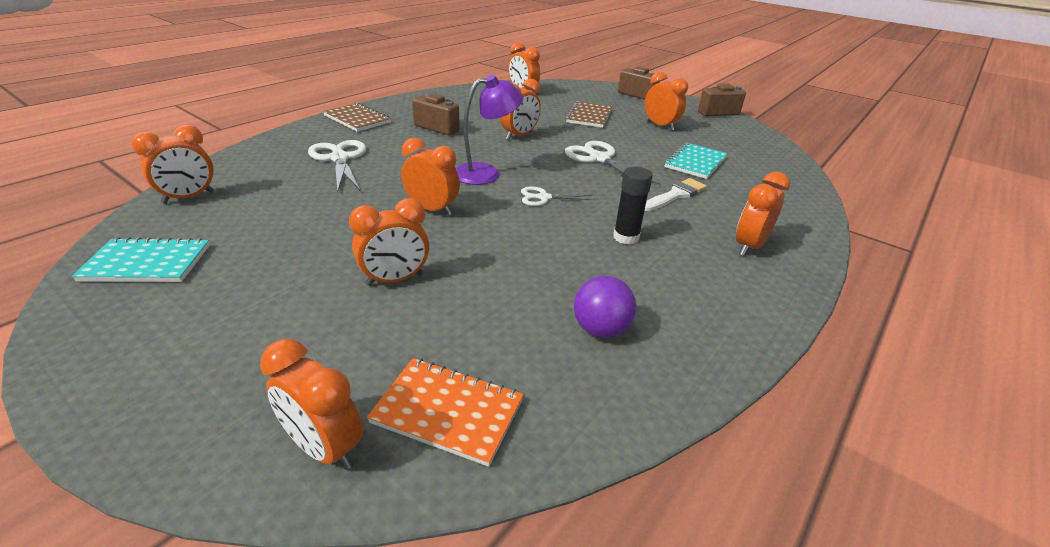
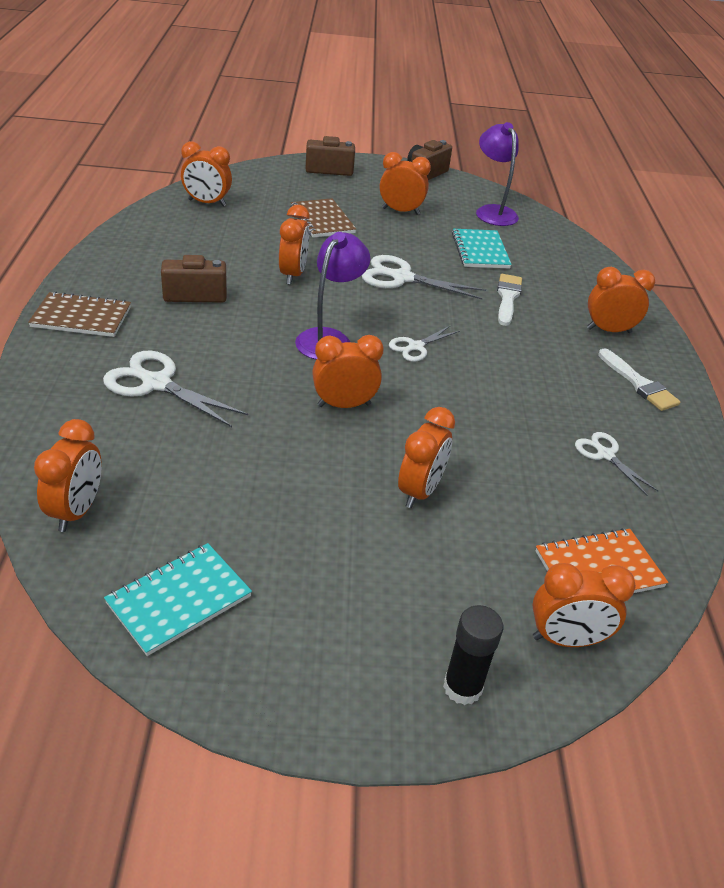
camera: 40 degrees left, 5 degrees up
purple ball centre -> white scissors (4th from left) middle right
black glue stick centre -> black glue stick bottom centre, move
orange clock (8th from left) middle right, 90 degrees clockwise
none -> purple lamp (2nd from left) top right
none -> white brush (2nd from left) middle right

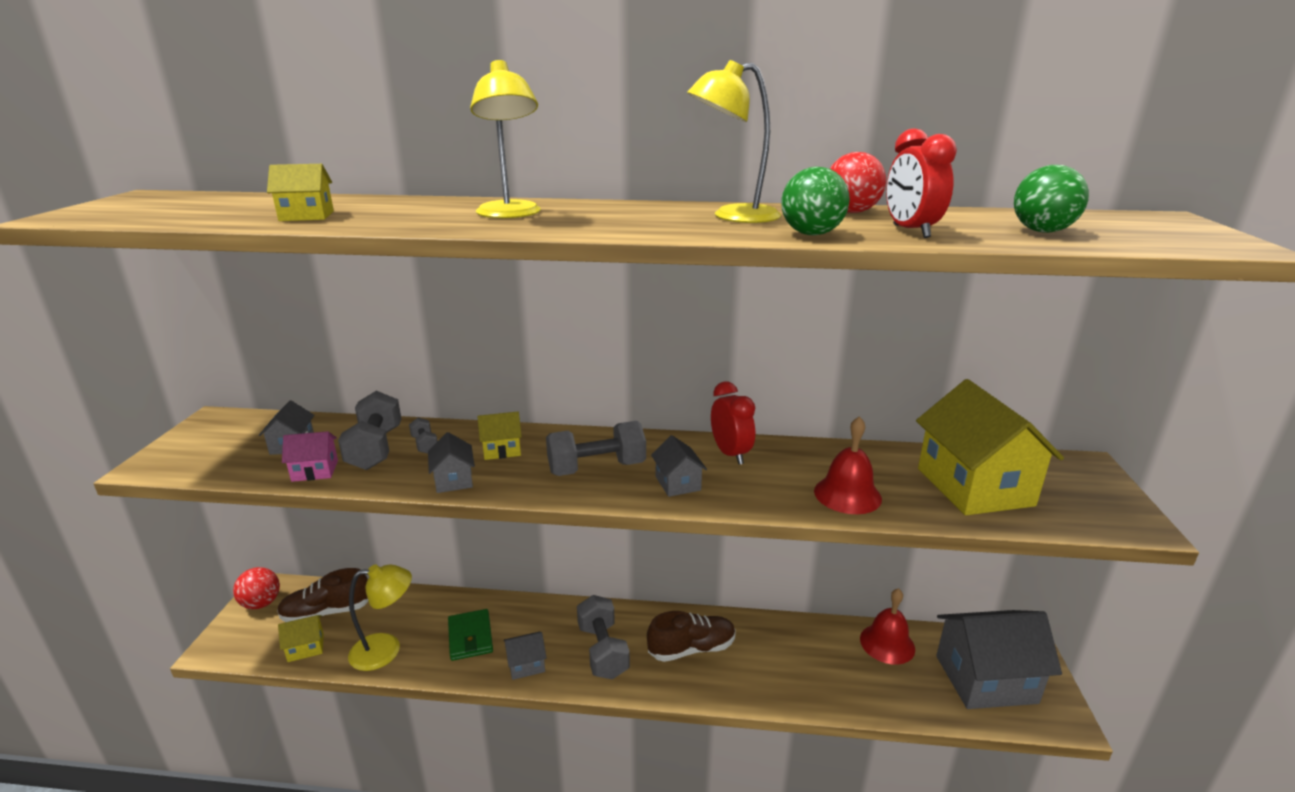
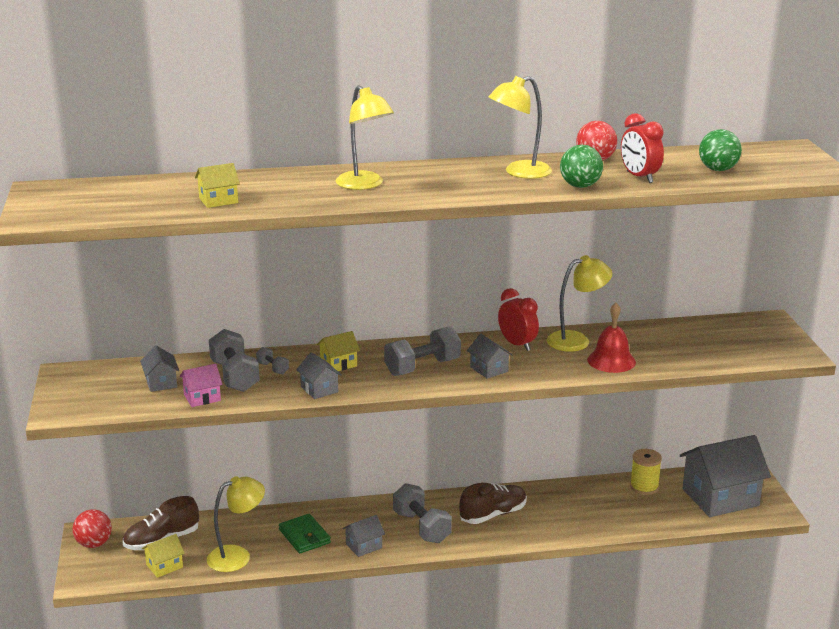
camera: 15 degrees left, 0 degrees up
red bell (2nd from left) bottom right -> yellow spool bottom right
yellow house (4th from left) middle right -> none
none -> yellow lamp (4th from left) middle right

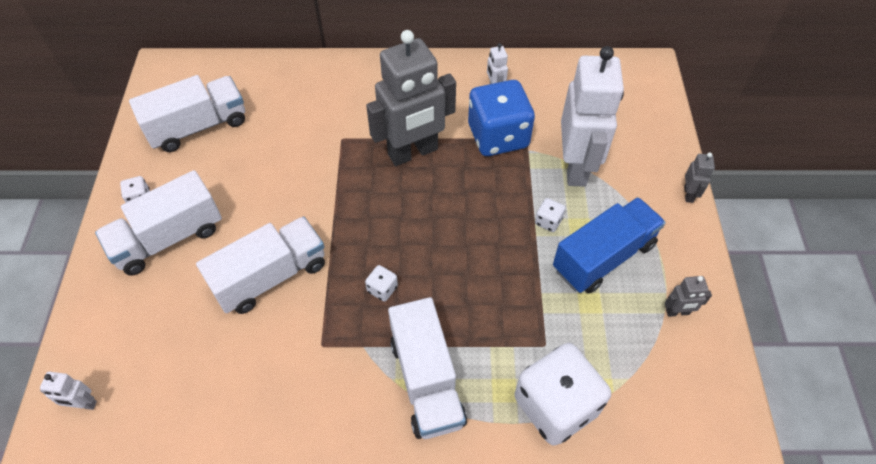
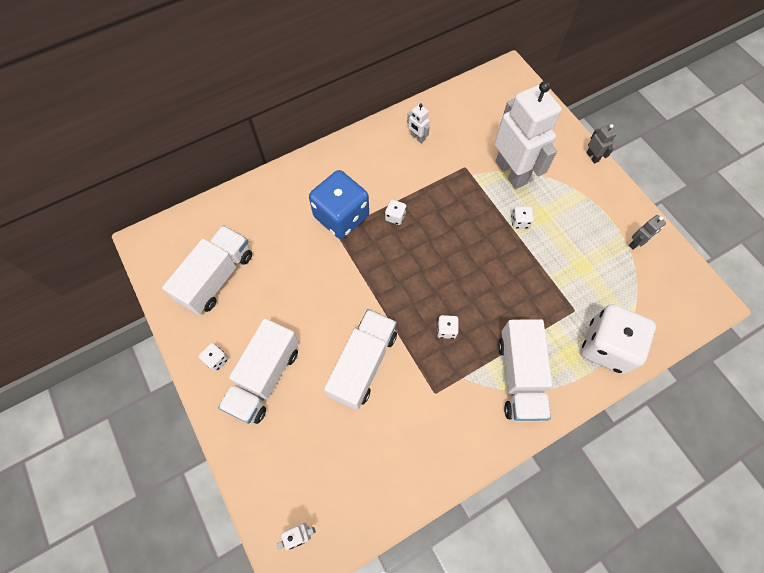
camera: 30 degrees left, 10 degrees up
grey robot (1st from left) top centre -> white dice (2nd from left) centre
white truck (4th from left) bottom centre -> white truck (4th from left) middle right, 45 degrees clockwise
blue dice top centre -> blue dice centre, move
blue truck middle right -> none

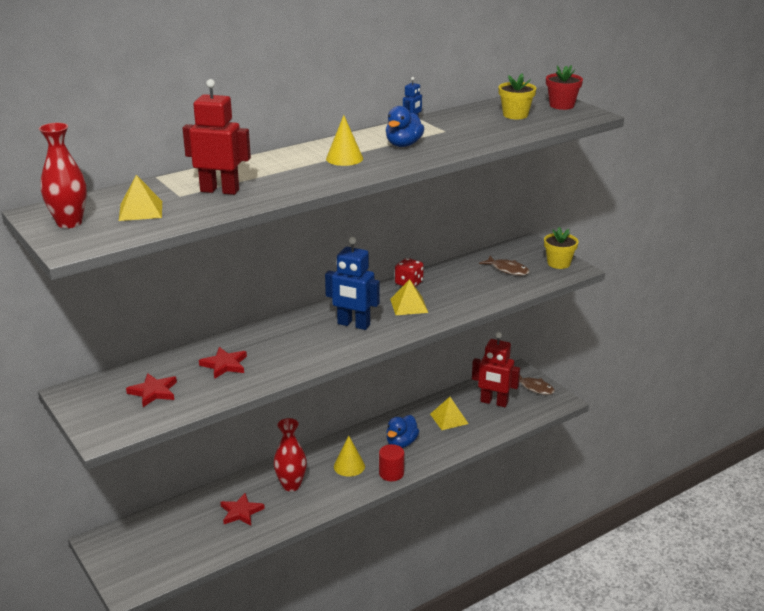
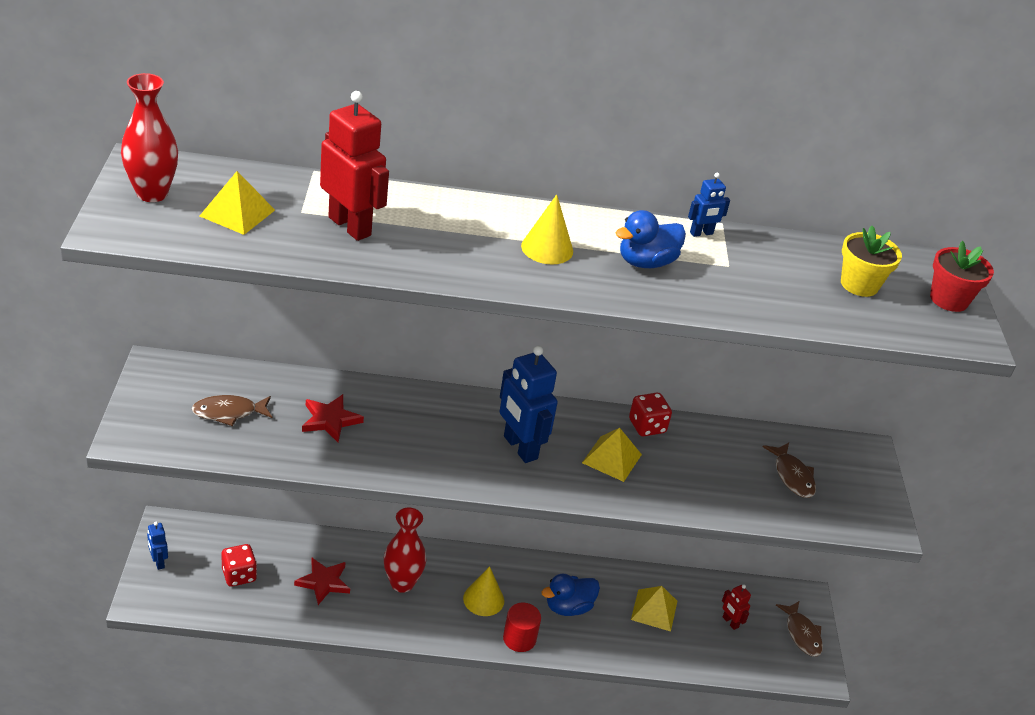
camera: 30 degrees right, 10 degrees up
red star (1st from left) middle left -> brown fish (1st from left) middle left
red robot (2nd from left) centre -> red robot (2nd from left) bottom right, x0.49
yellow flower pot (2nd from left) middle right -> none
none -> blue robot (1st from left) bottom left
none -> red dice (1st from left) bottom left

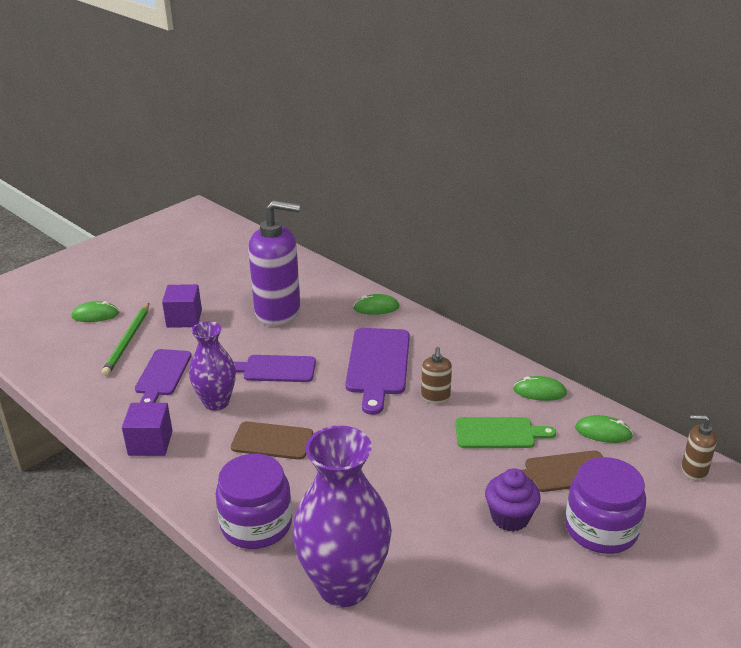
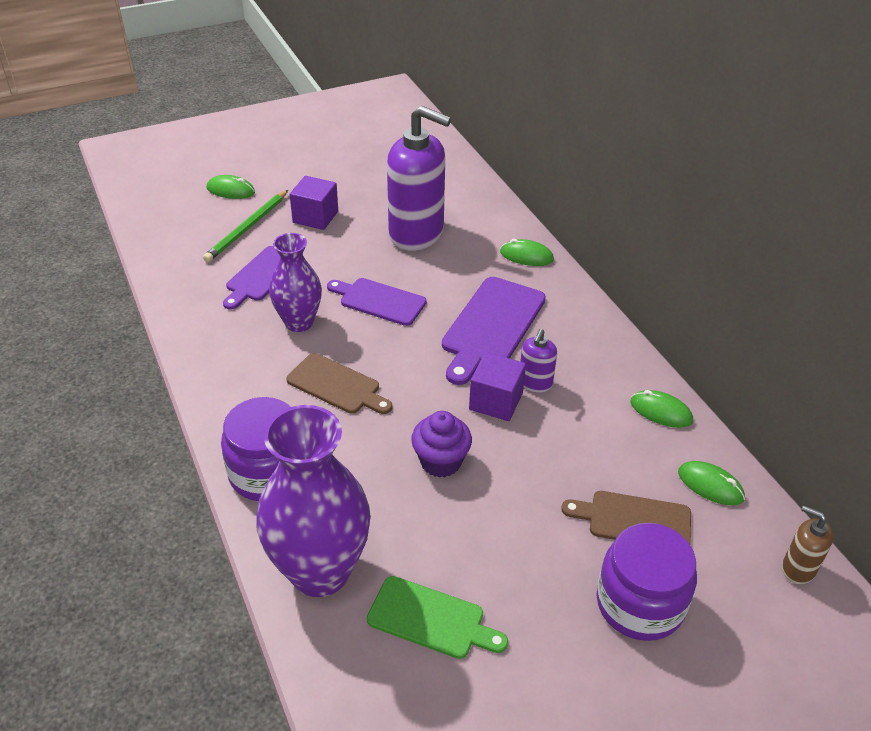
camera: 20 degrees right, 10 degrees up
purple cube (1st from left in the first image) middle left -> purple cube (2nd from left) centre, move
brown soap dispenser (1st from left) centre -> purple soap dispenser (2nd from left) centre
green cutting board bottom right -> green cutting board bottom centre, move
purple cupcake bottom right -> purple cupcake centre, move

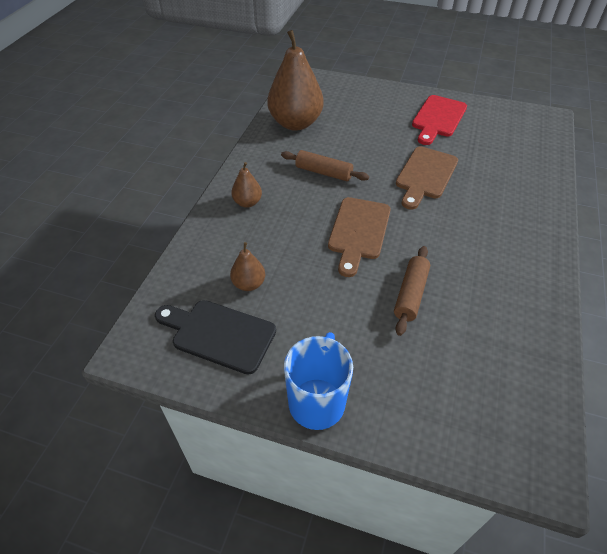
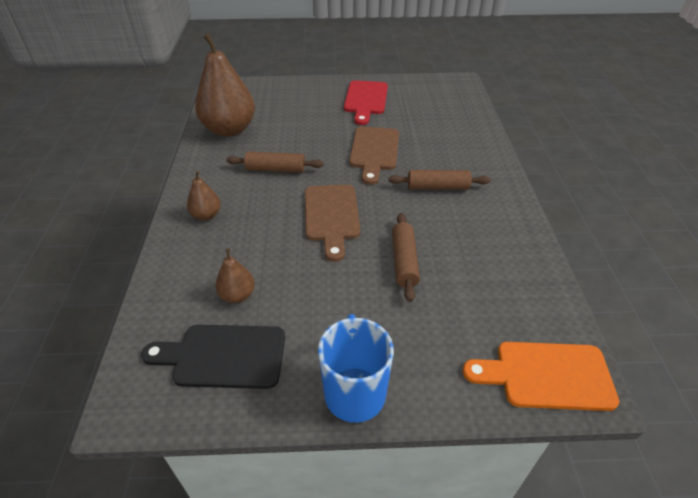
camera: 20 degrees left, 5 degrees down
none -> brown rolling pin (3rd from left) centre
none -> orange cutting board bottom right

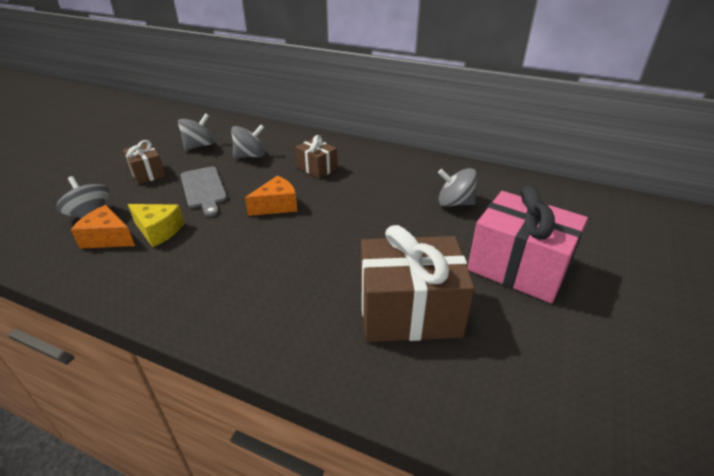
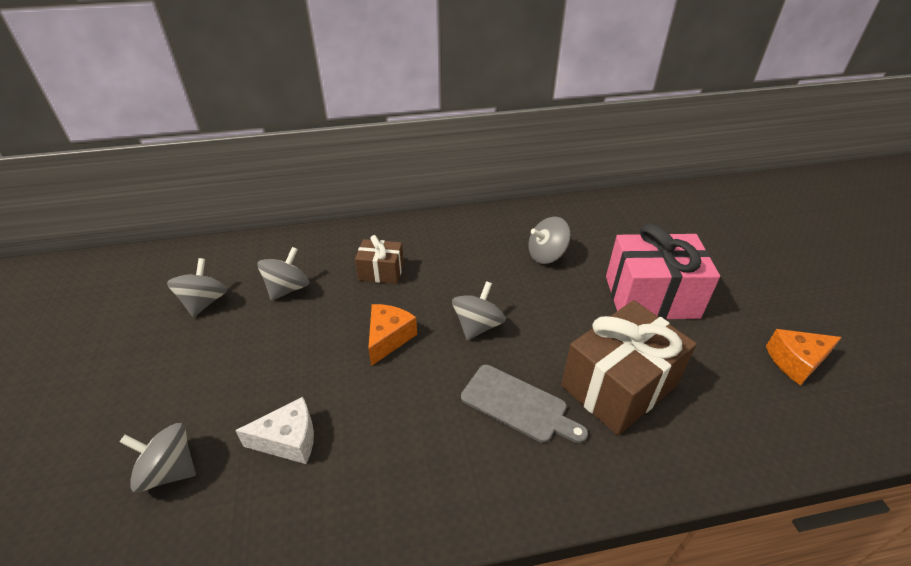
camera: 35 degrees left, 5 degrees up
orange cheese (1st from left in the first image) middle left -> orange cheese (2nd from left) middle right, move
brown gift (1st from left) middle left -> none
yellow cheese middle left -> white cheese bottom left
grey cutting board middle left -> grey cutting board bottom centre, move
none -> grey spinning top (4th from left) centre

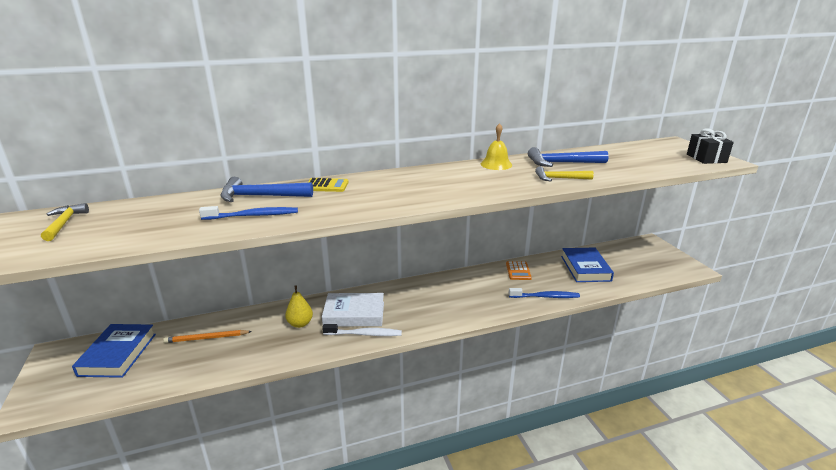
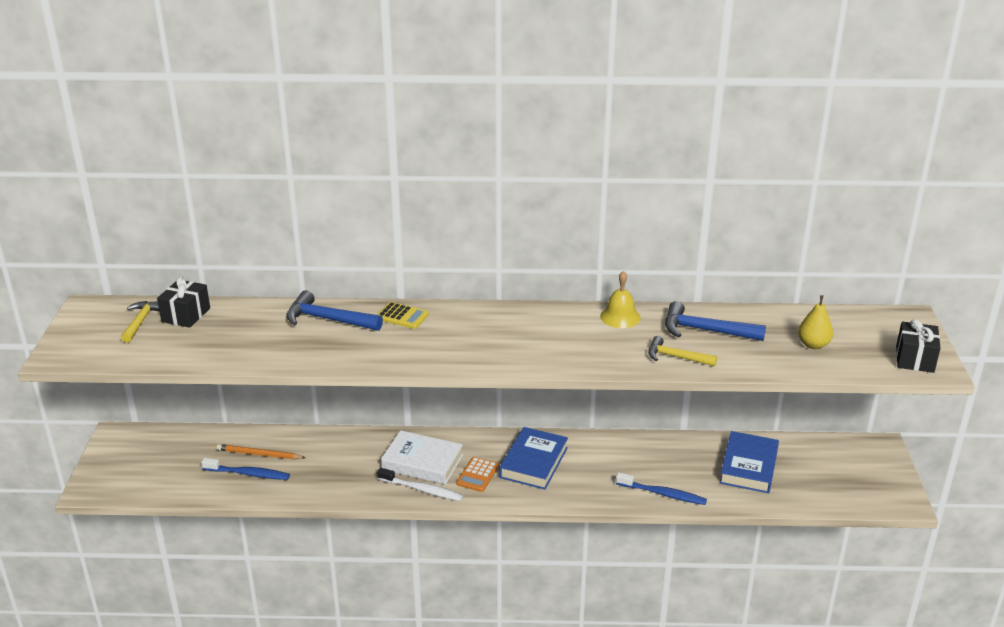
camera: 20 degrees right, 5 degrees up
blue book (1st from left) bottom left -> blue book (1st from left) bottom centre, move
blue toothbrush (1st from left) middle left -> blue toothbrush (1st from left) bottom left, move
yellow pear centre -> yellow pear middle right, move
orange calculator centre -> orange calculator bottom centre, move
none -> black gift (1st from left) middle left

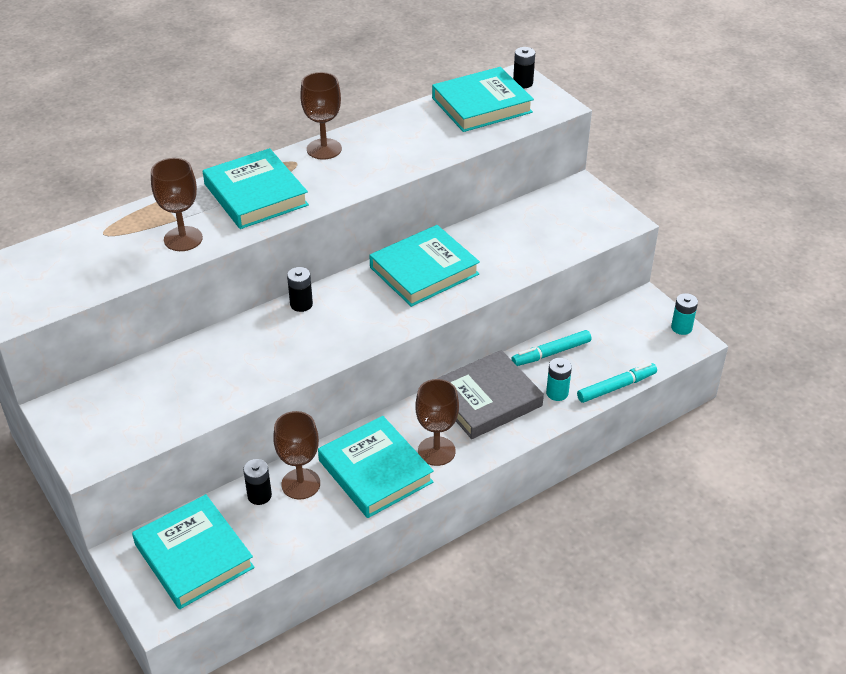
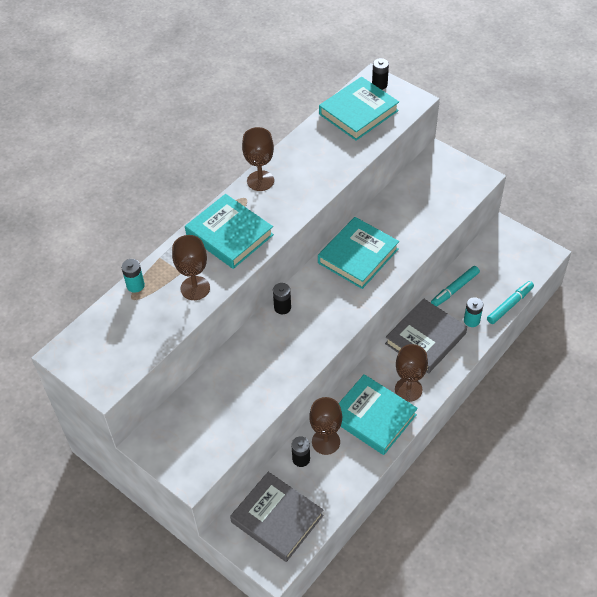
camera: 15 degrees left, 10 degrees up
turquoise book (1st from left) bottom left -> grey book (1st from left) bottom centre
turquoise battery (2nd from left in the first image) middle right -> turquoise battery (1st from left) middle left, move

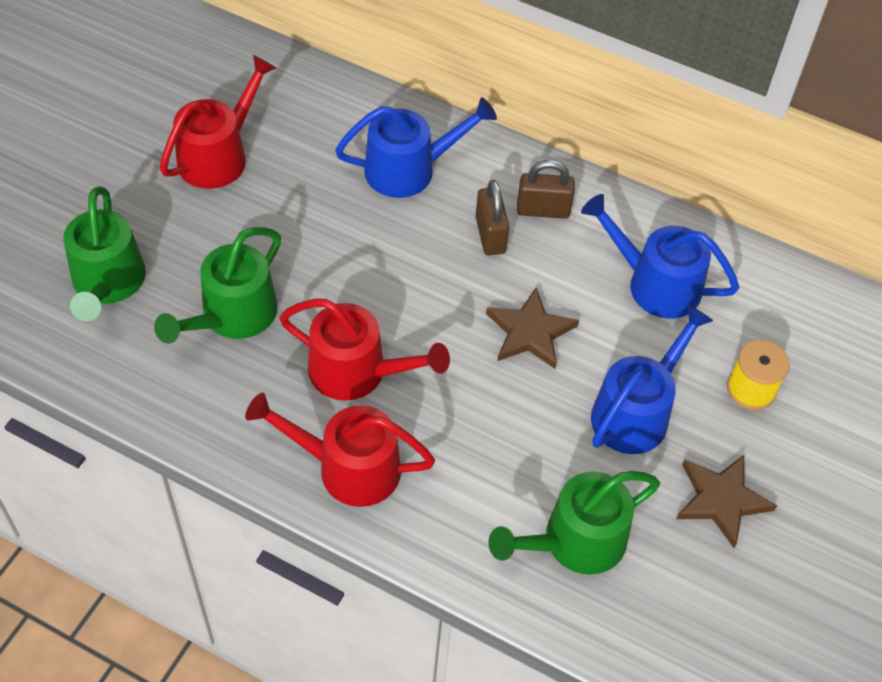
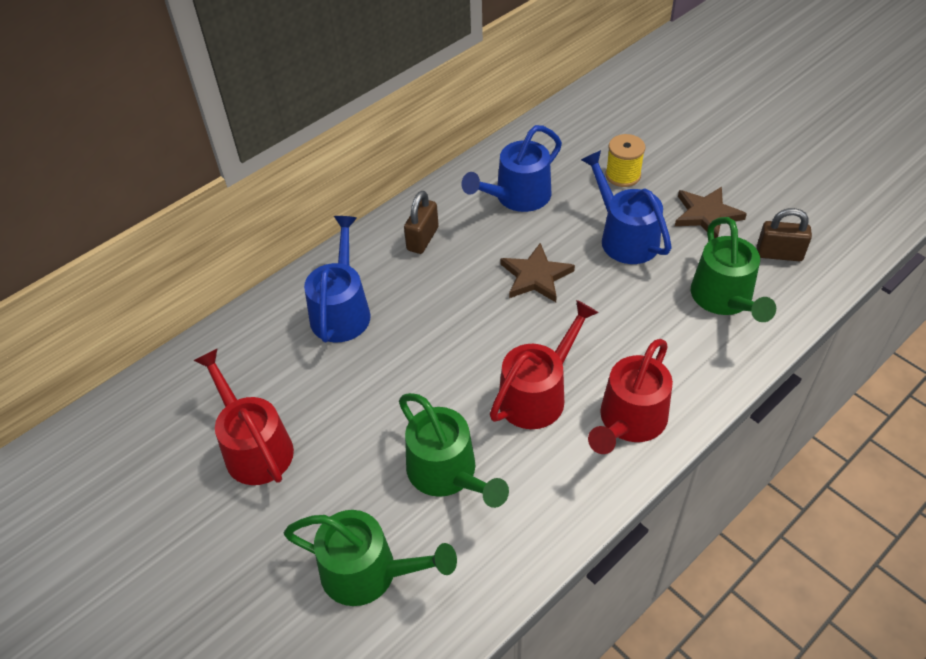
camera: 65 degrees left, 5 degrees down
brown padlock (1st from left in the first image) top centre -> brown padlock (2nd from left) middle right, move

